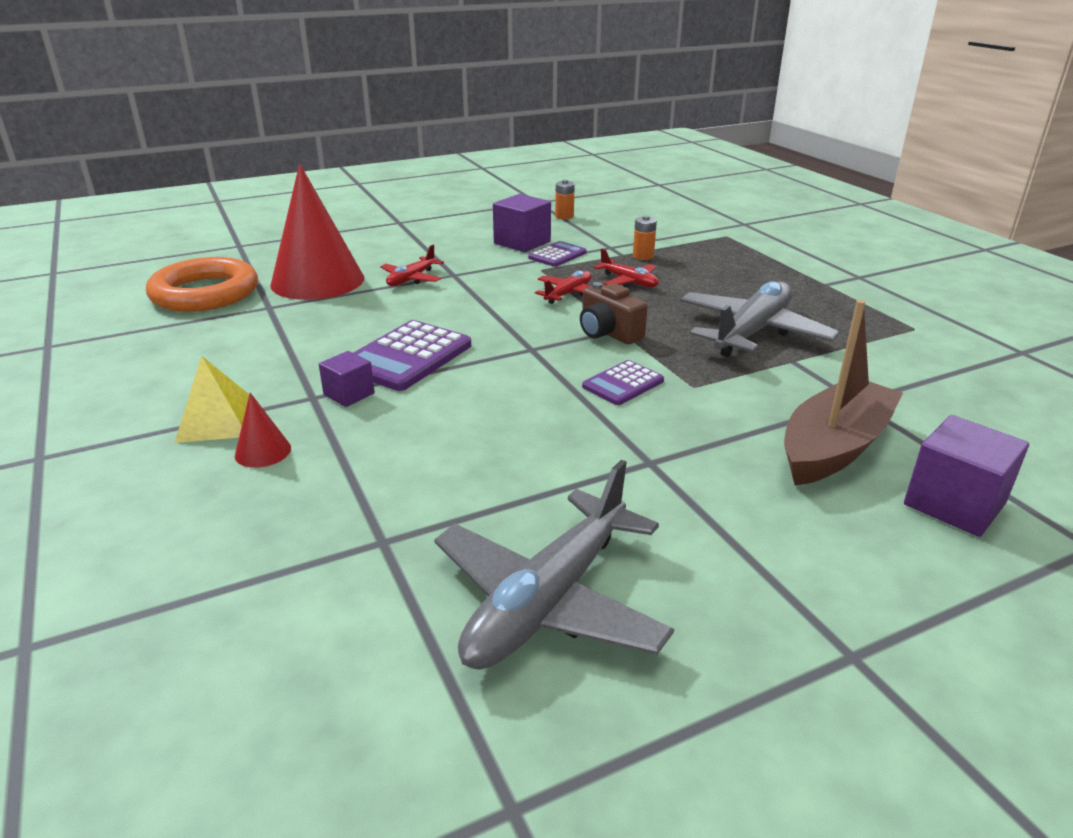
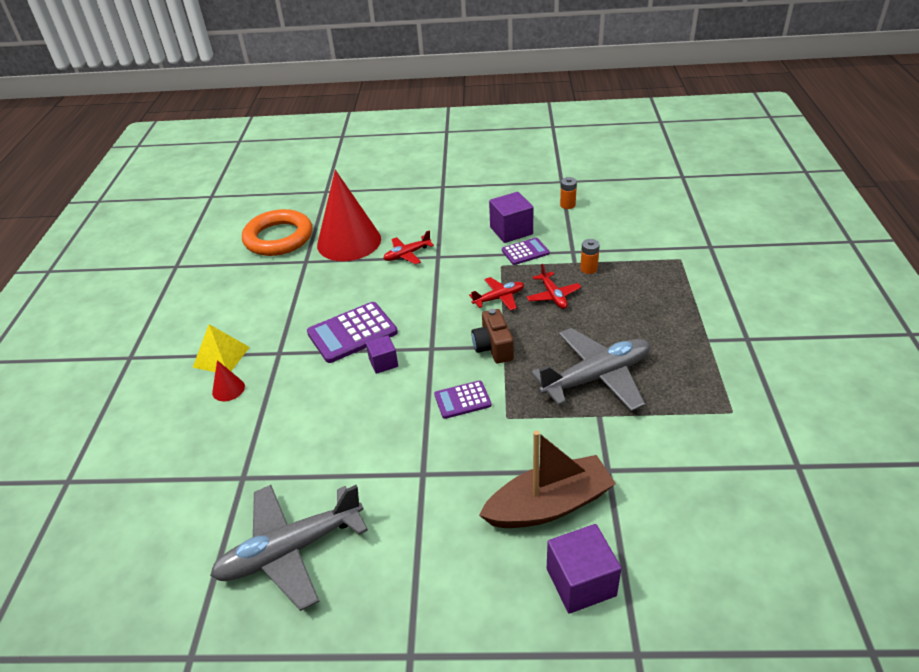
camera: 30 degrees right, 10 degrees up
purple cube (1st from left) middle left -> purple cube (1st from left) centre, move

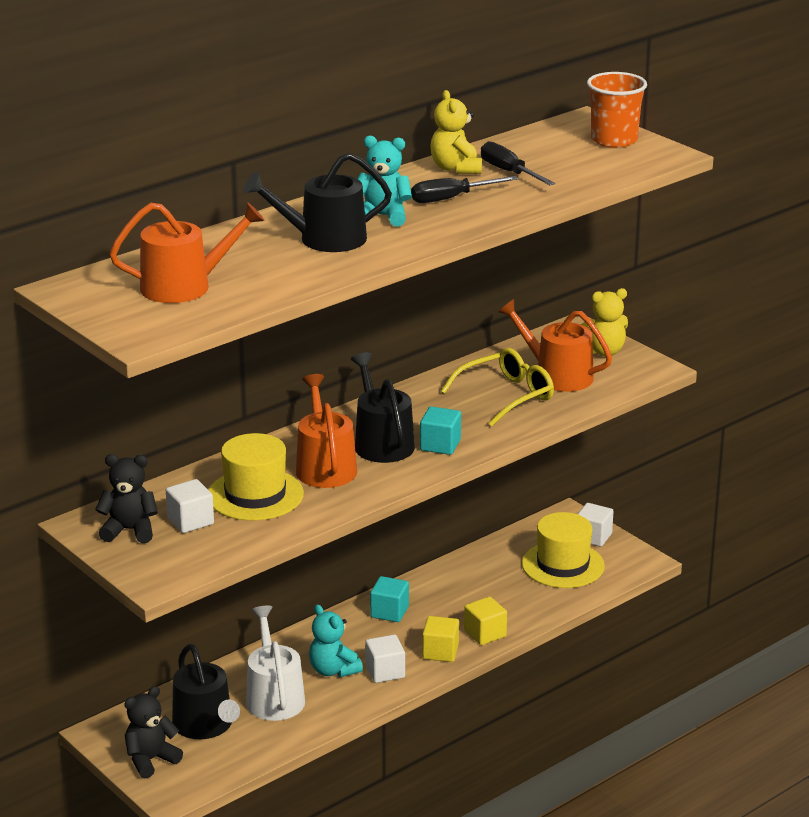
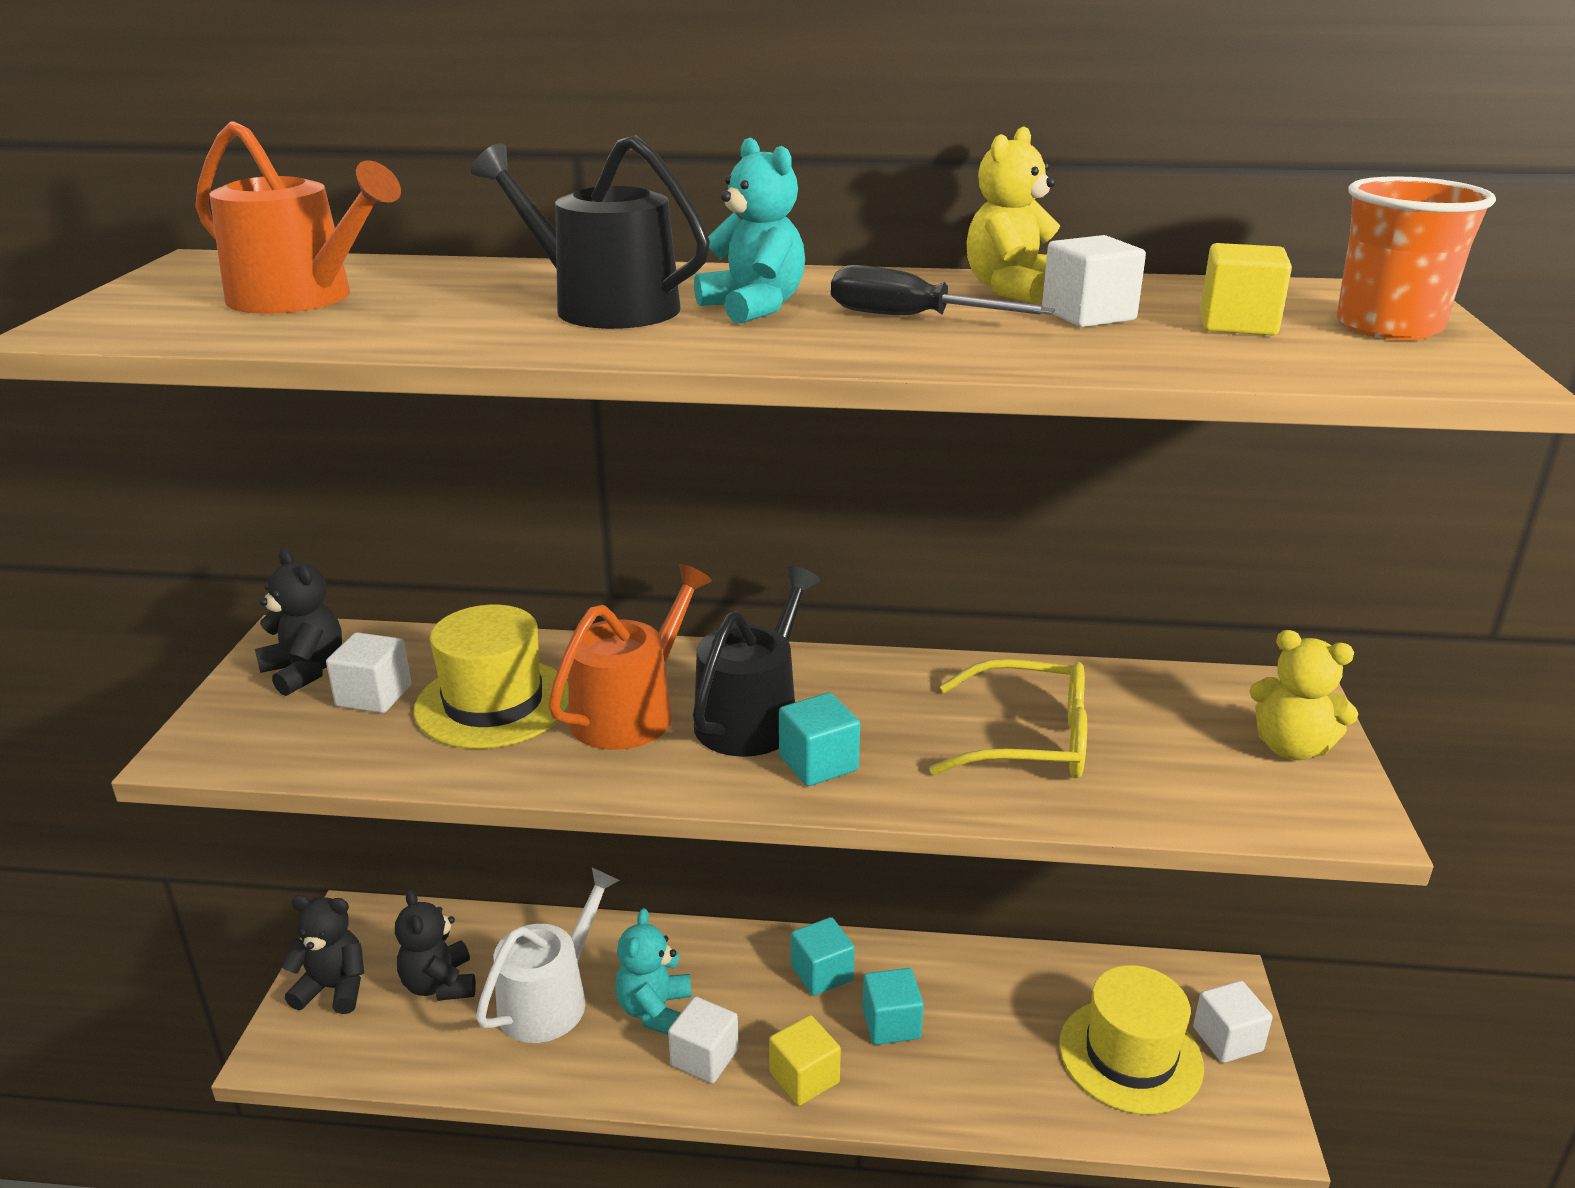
camera: 45 degrees right, 0 degrees up
black watering can (1st from left) bottom left -> black teddy bear (3rd from left) bottom left
yellow cube (2nd from left) bottom centre -> yellow cube (2nd from left) top right, move
black screwdriver (2nd from left) top centre -> white cube (3rd from left) top right
orange watering can (3rd from left) middle right -> none
none -> turquoise cube (3rd from left) bottom centre

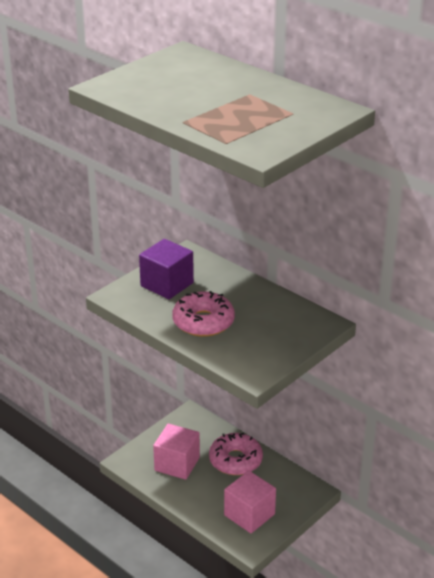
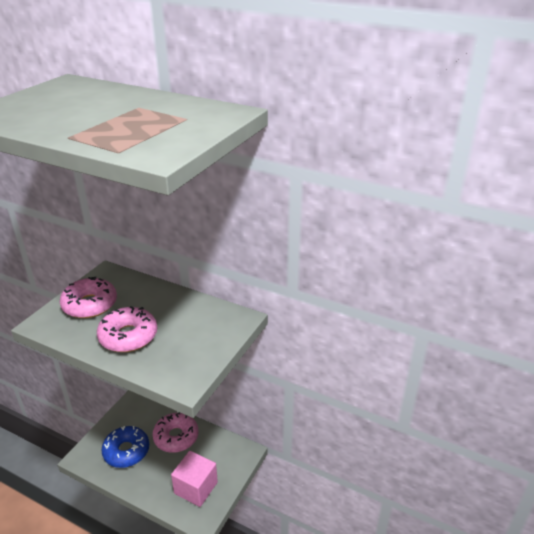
camera: 15 degrees left, 0 degrees up
purple cube centre -> pink donut (1st from left) middle left
pink cube (1st from left) bottom centre -> blue donut bottom left

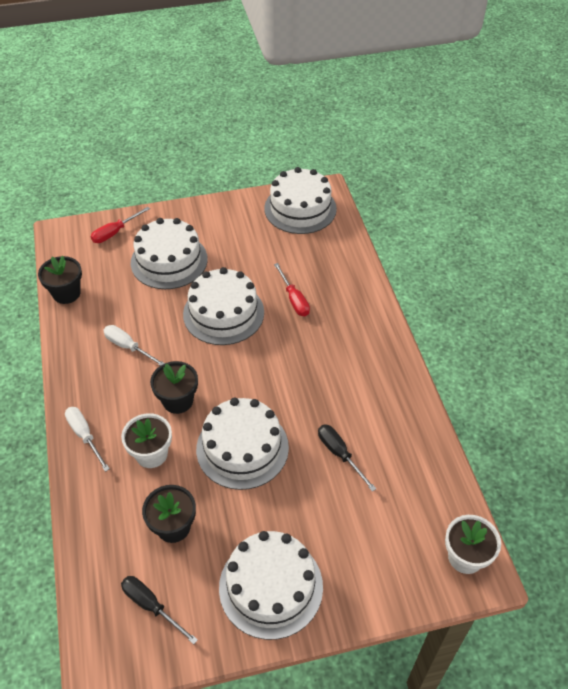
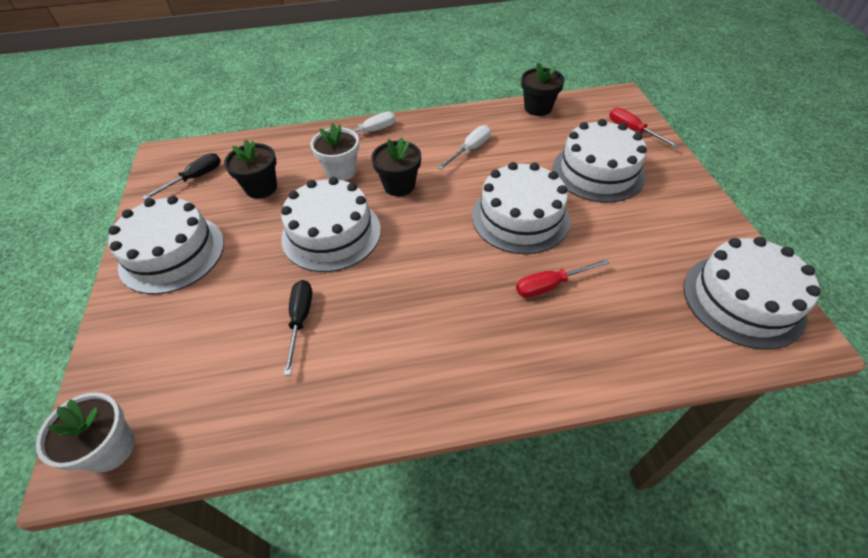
camera: 95 degrees right, 0 degrees up
black screwdriver (2nd from left) centre, 60 degrees counterclockwise

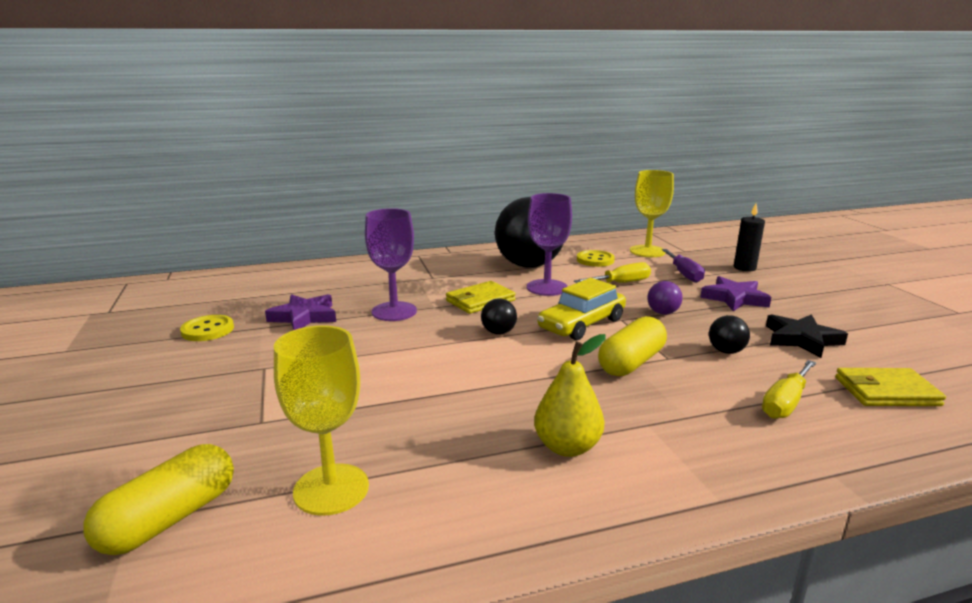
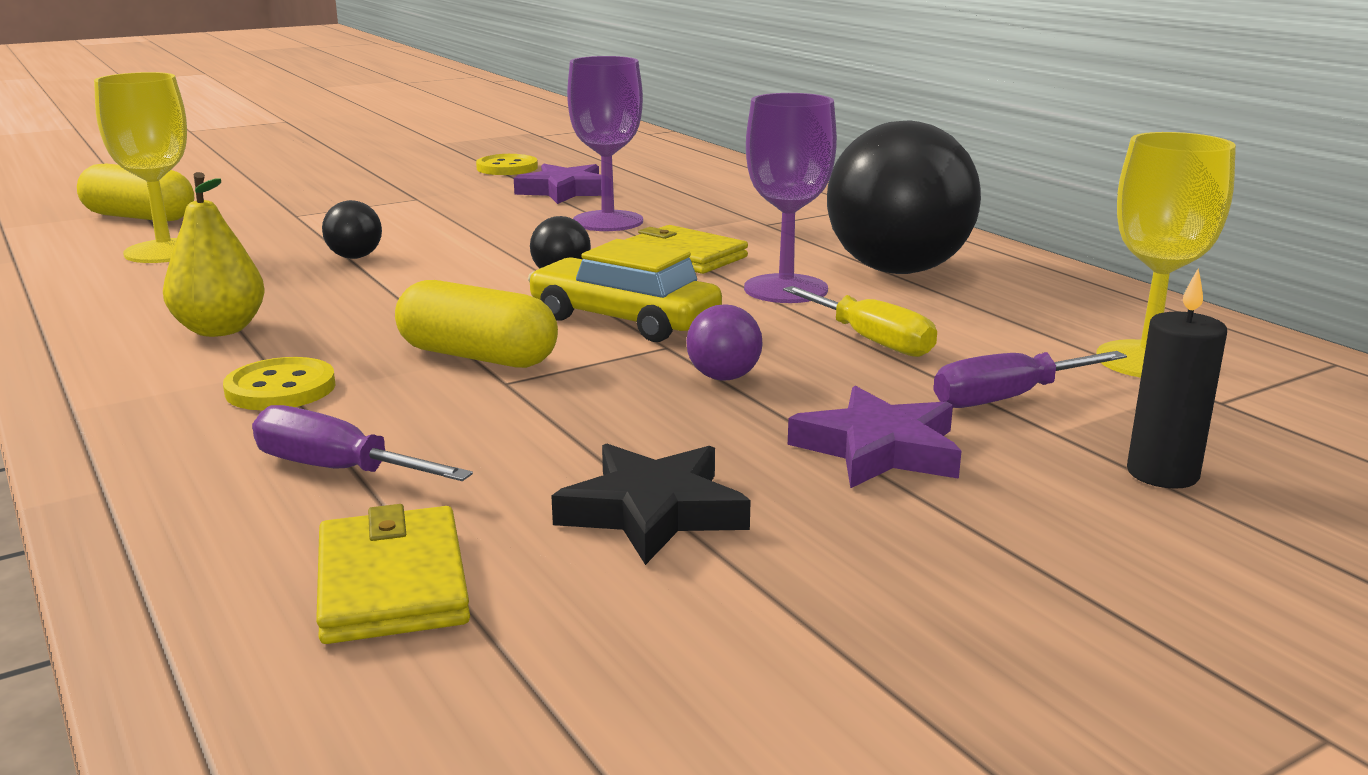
camera: 75 degrees right, 0 degrees up
yellow button (2nd from left in the first image) centre -> yellow button (1st from left) middle left, move
black ball (3rd from left in the first image) middle right -> black ball (1st from left) top left, move
yellow screwdriver (2nd from left) middle right -> purple screwdriver (1st from left) middle left

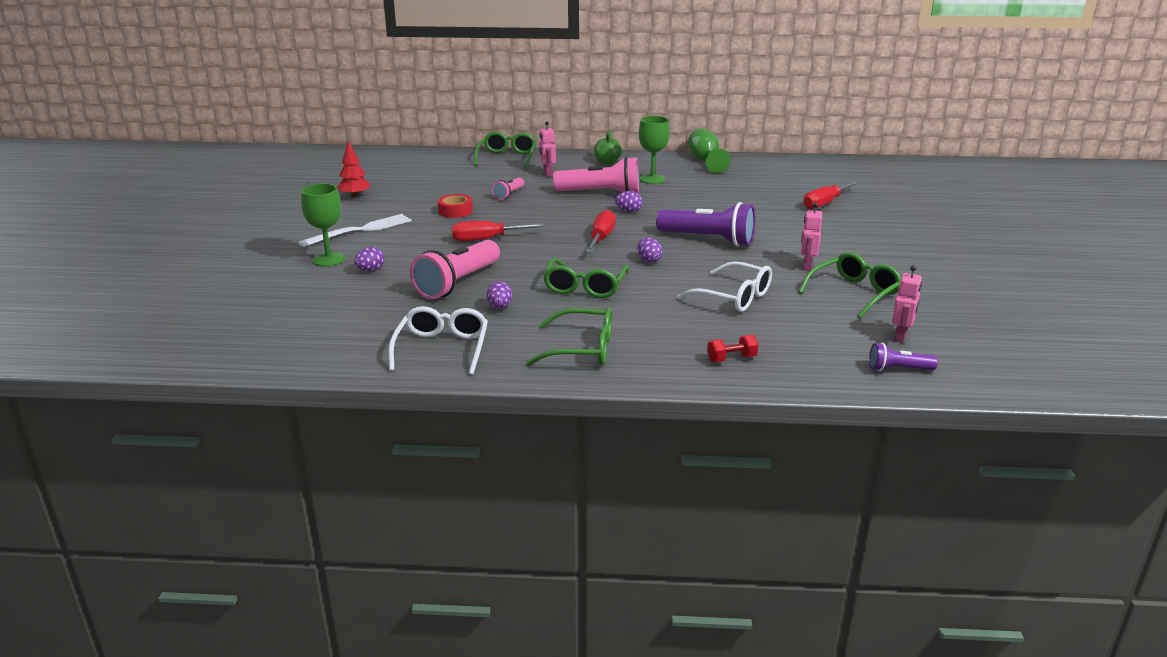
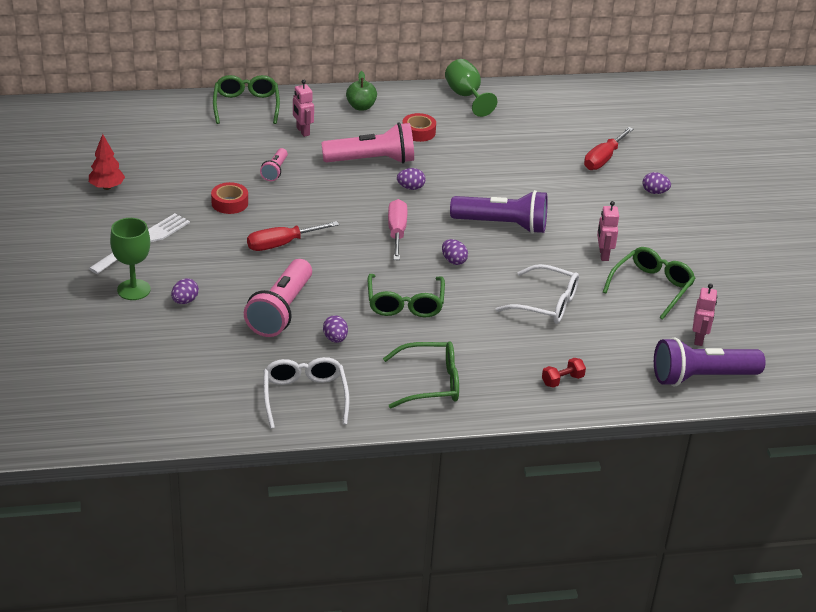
camera: 15 degrees left, 10 degrees up
red screwdriver (2nd from left) centre -> pink screwdriver centre
green goblet (2nd from left) top centre -> red tape (2nd from left) top centre
purple flashlight (2nd from left) middle right, x1.98
none -> purple egg (5th from left) top right

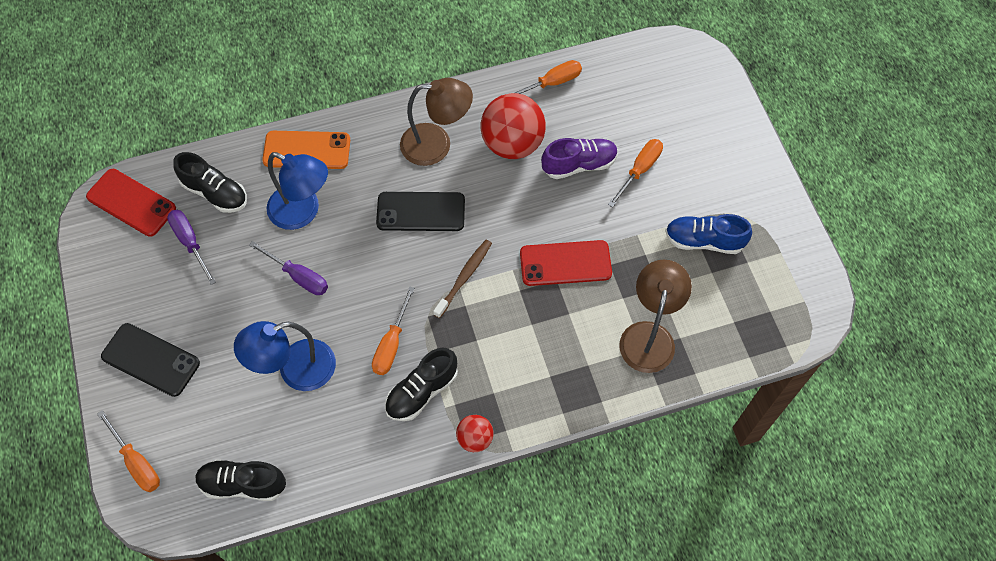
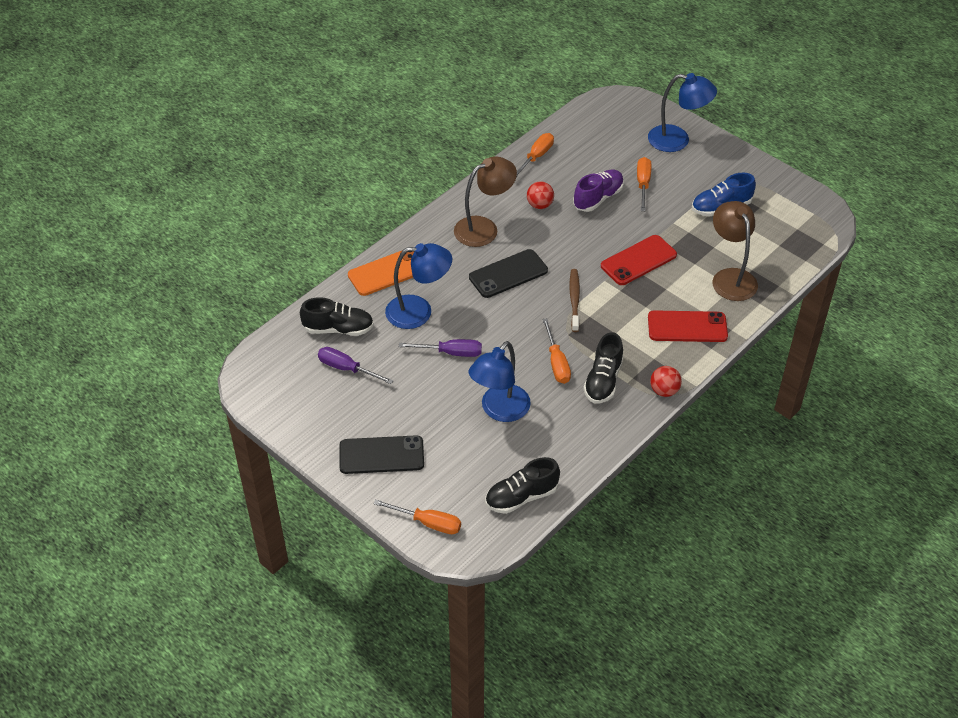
camera: 30 degrees left, 15 degrees down
red phone (1st from left in the first image) middle left -> red phone (2nd from left) middle right, move
red ball (2nd from left in the first image) top centre -> red ball (1st from left) top centre, x0.51
none -> blue lamp (3rd from left) top right

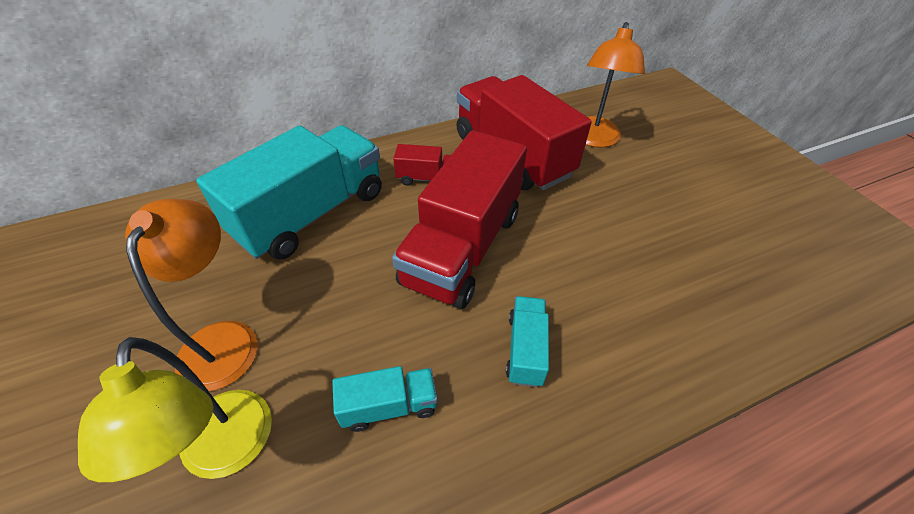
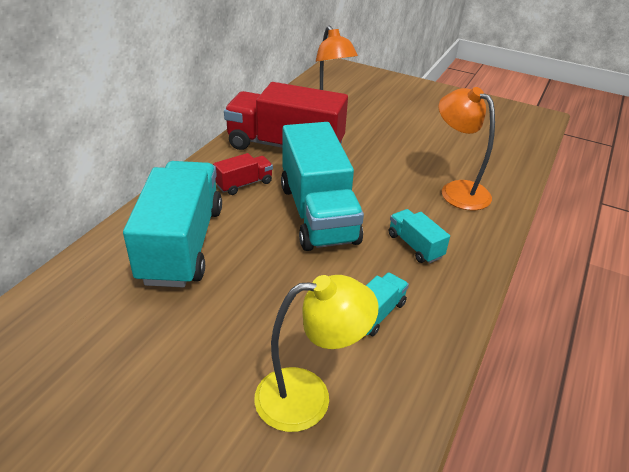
camera: 40 degrees left, 10 degrees down
yellow lamp bottom left -> yellow lamp bottom centre, 45 degrees counterclockwise
orange lamp (1st from left in the first image) middle left -> orange lamp (2nd from left) top right, move
red truck (2nd from left) centre -> turquoise truck (2nd from left) centre

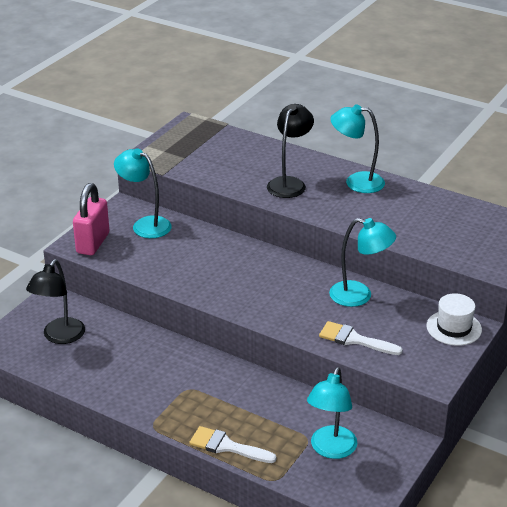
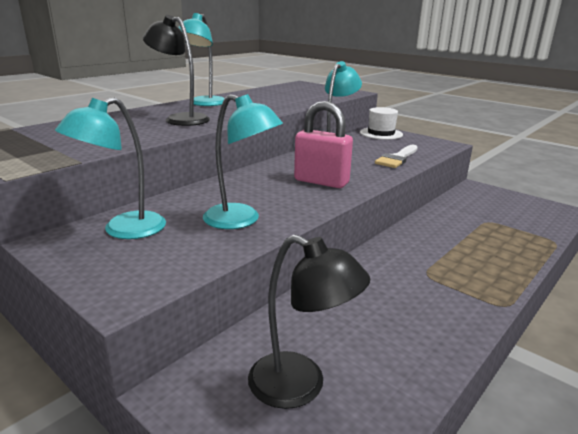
camera: 80 degrees left, 10 degrees down
pink padlock middle left -> pink padlock top centre, move
white brush (1st from left) bottom centre -> none
turquoise lamp (2nd from left in the first image) bottom centre -> turquoise lamp (3rd from left) centre, move

